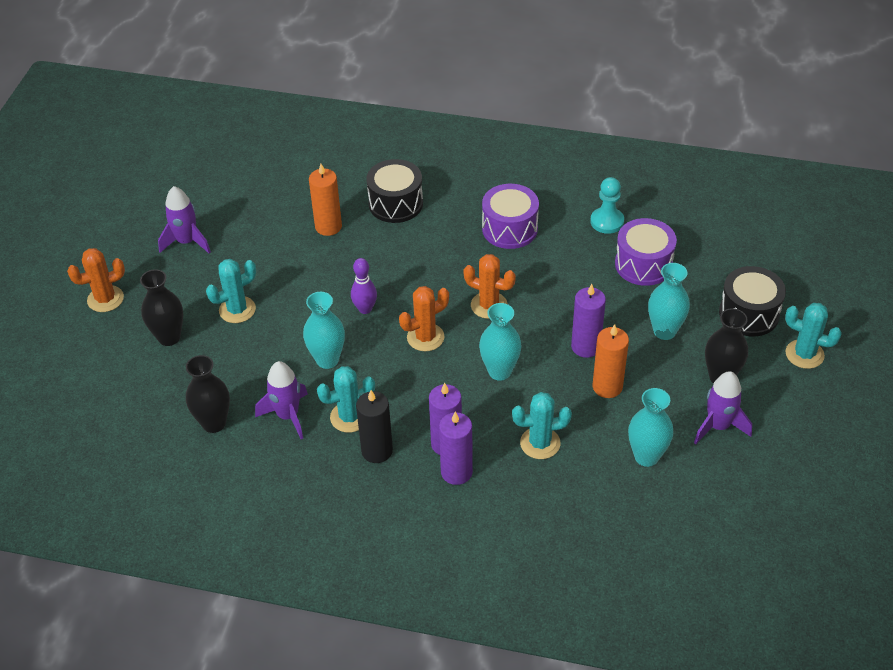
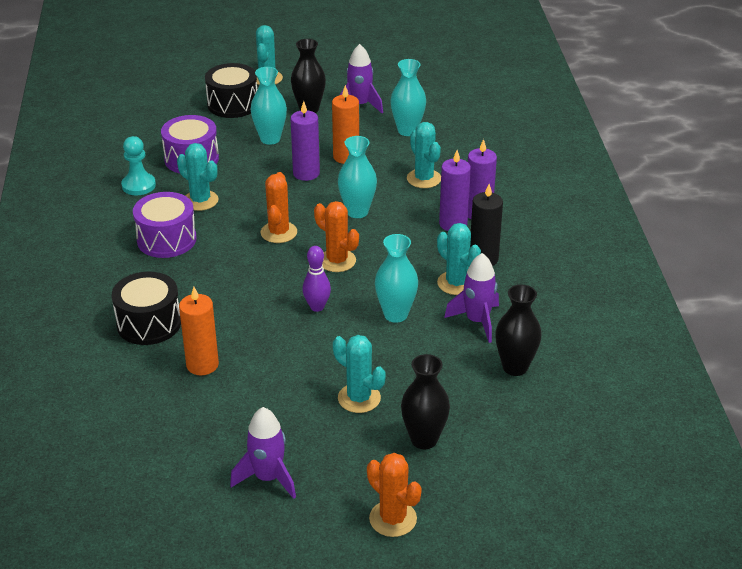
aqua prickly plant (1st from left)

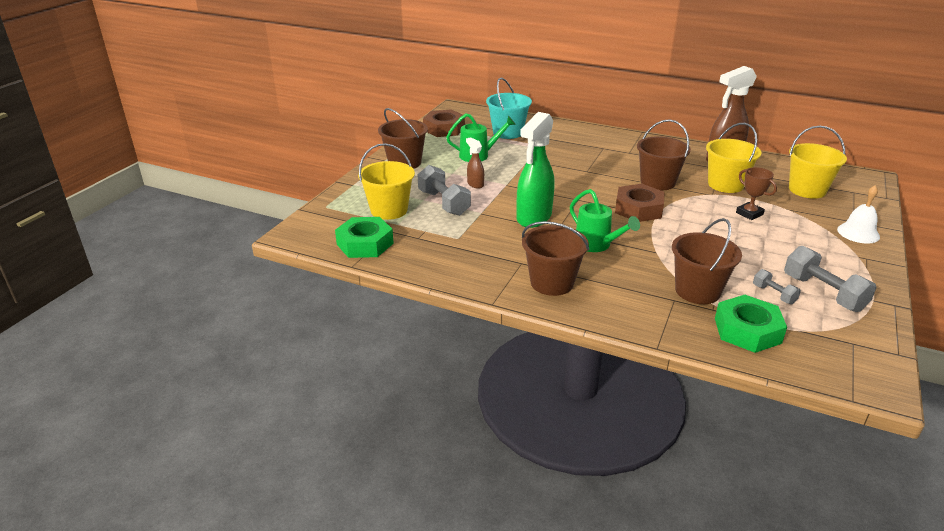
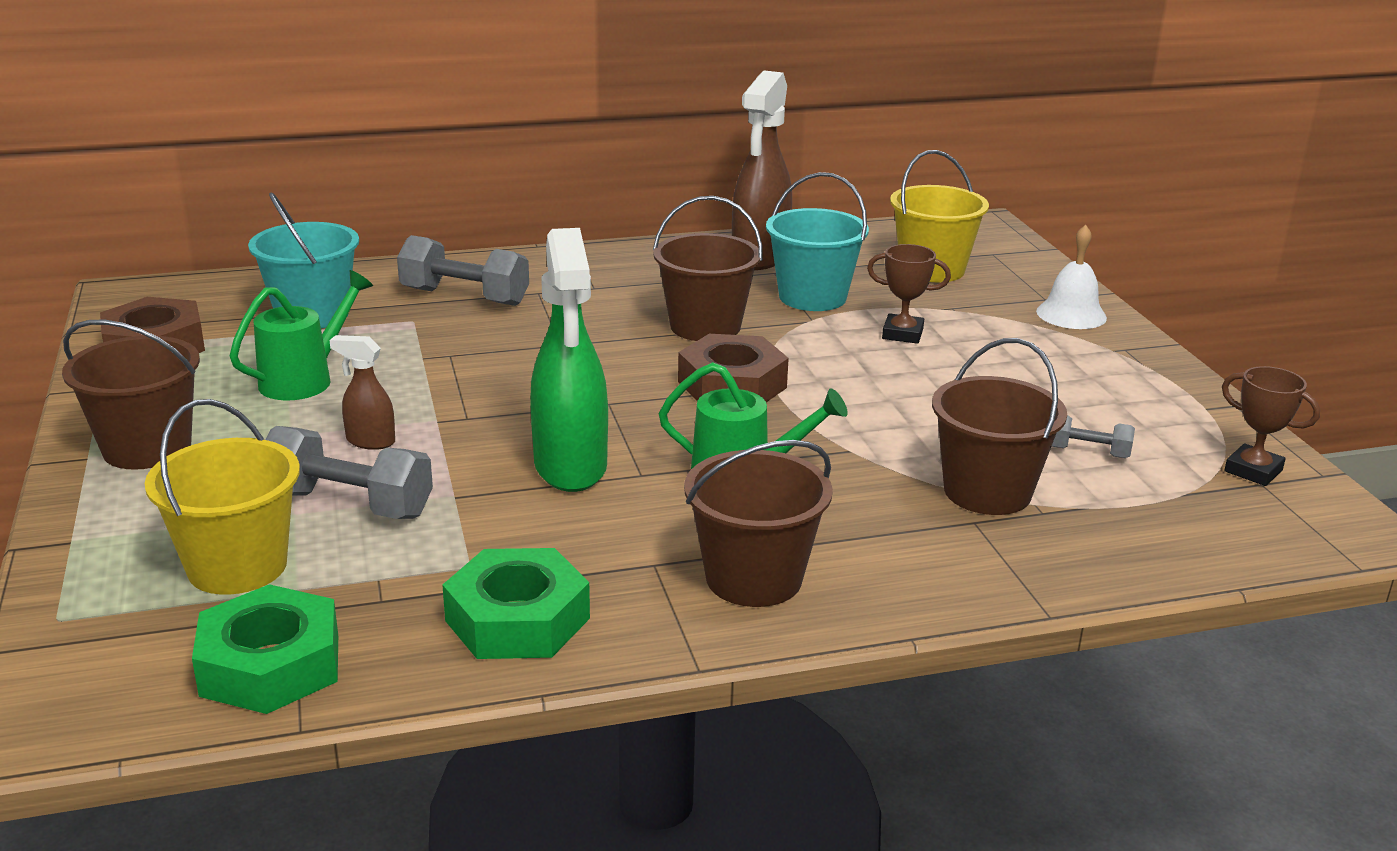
aqua bucket (2nd from left)
grey hand weight (2nd from left)
emerald nut (2nd from left)
russet prize cup (2nd from left)

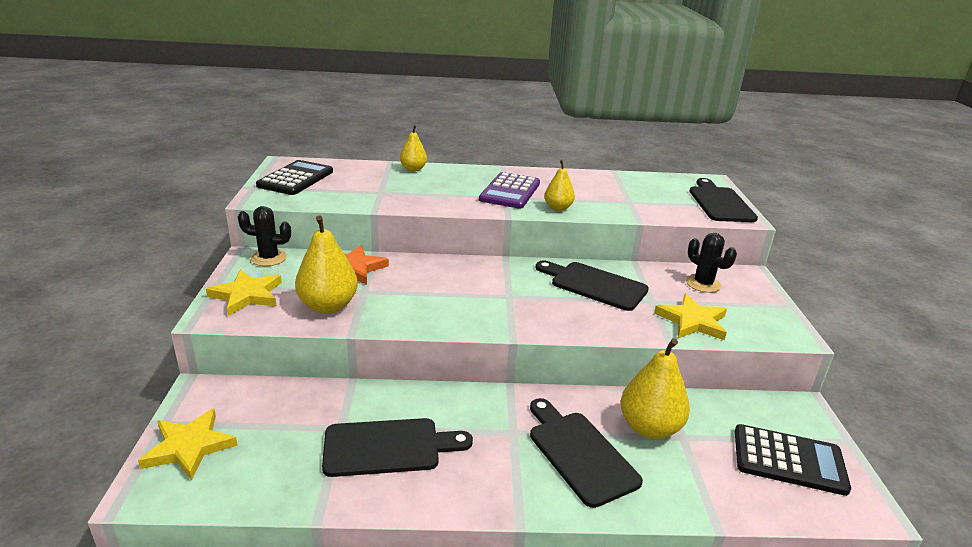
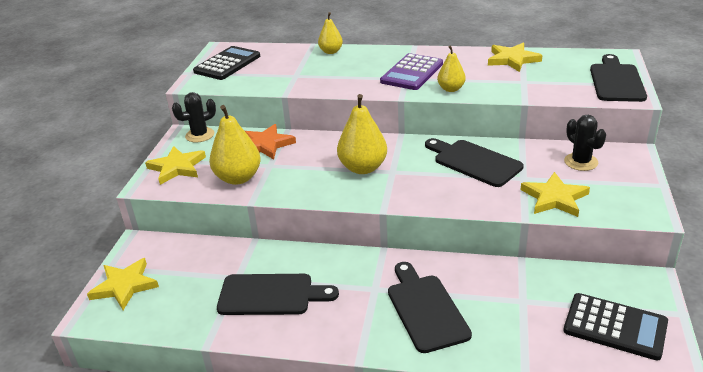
black prickly plant (1st from left)
golden pear fruit (3rd from left)
golden star shape (3rd from left)

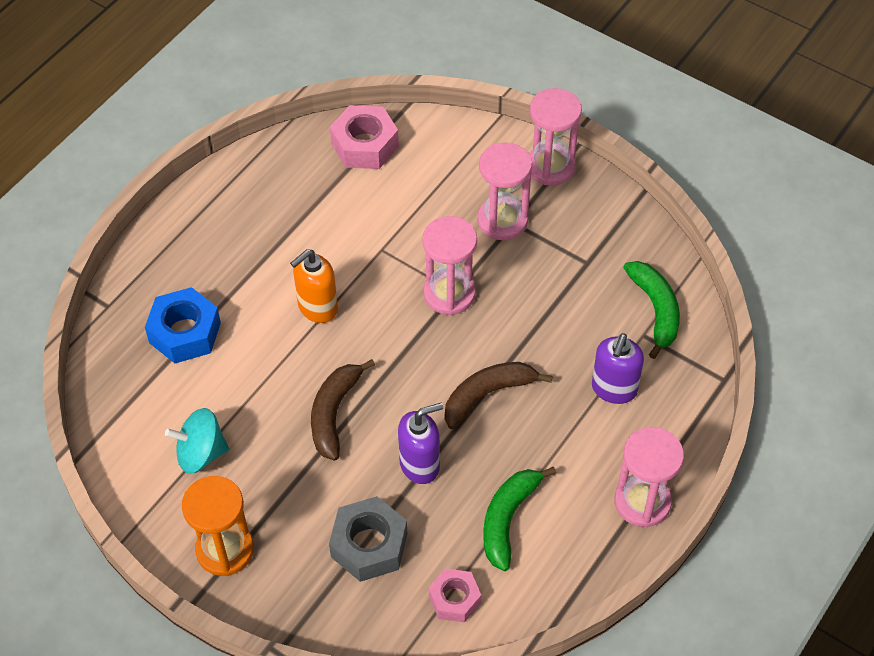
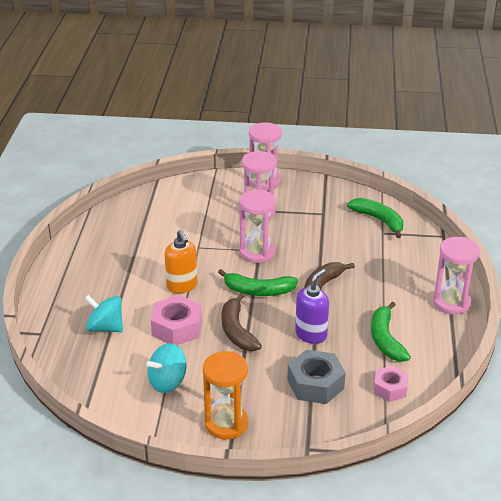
rosy nut (1st from left)
orange-coloured soap pump
aqua toy top (1st from left)
violet soap pump (2nd from left in the first image)
emerald banana fruit (1st from left)

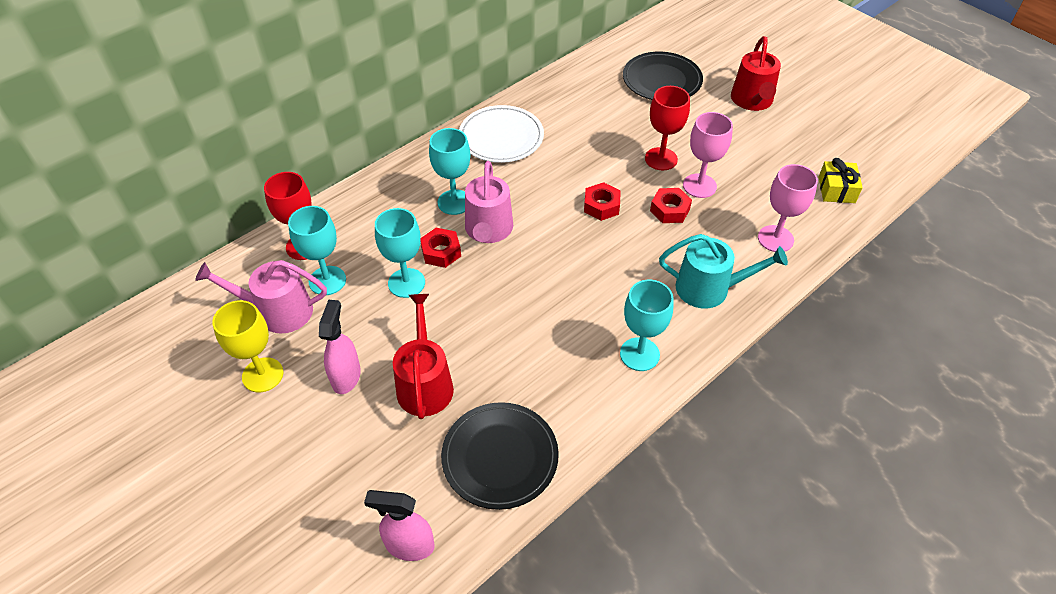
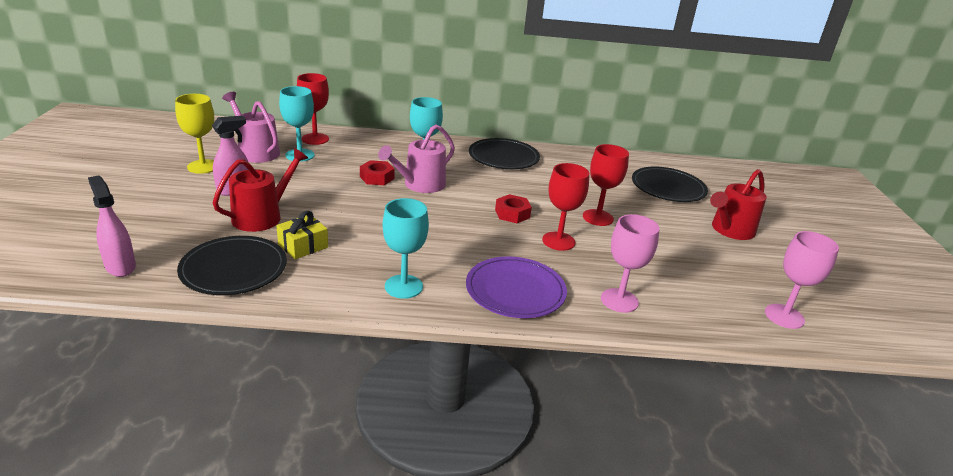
black flat dish (2nd from left)
rosy chalice (2nd from left)
golden gift
scarlet chalice (2nd from left)
aqua chalice (2nd from left in the first image)
violet flat dish

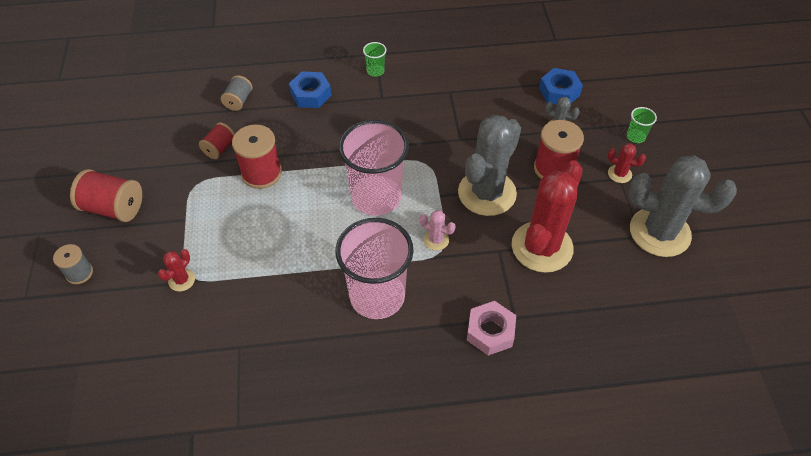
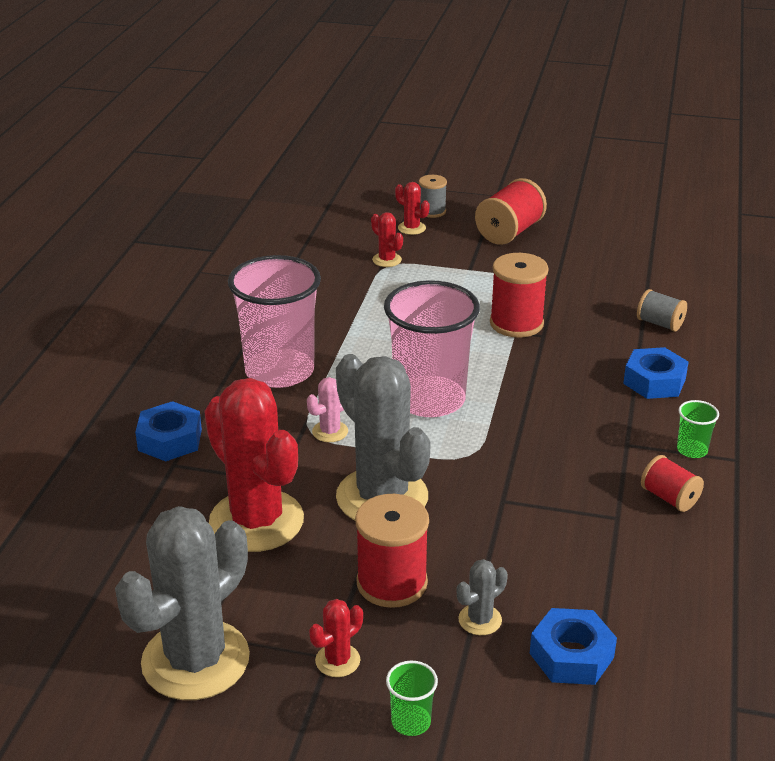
scarlet bobbin (4th from left)
royal blue nut (1st from left)
scarlet prickly plant (4th from left)

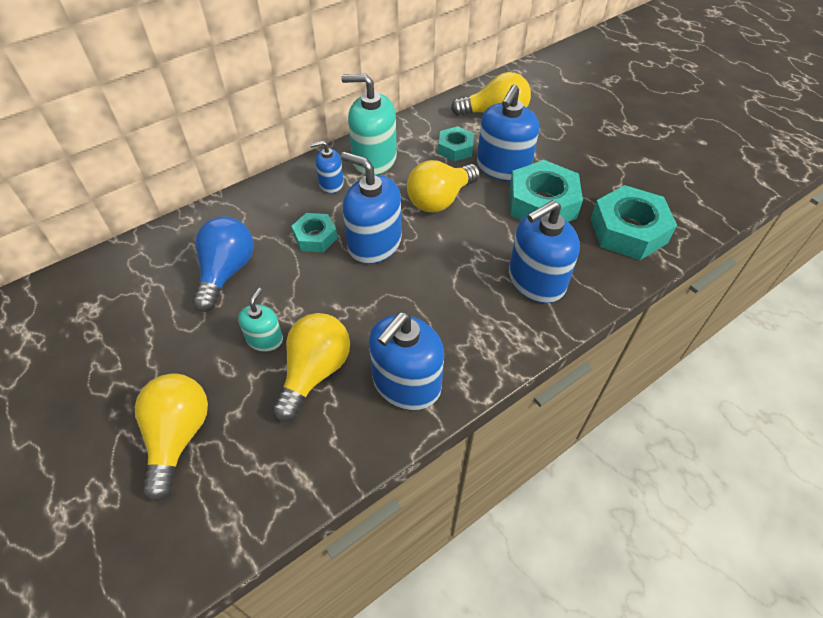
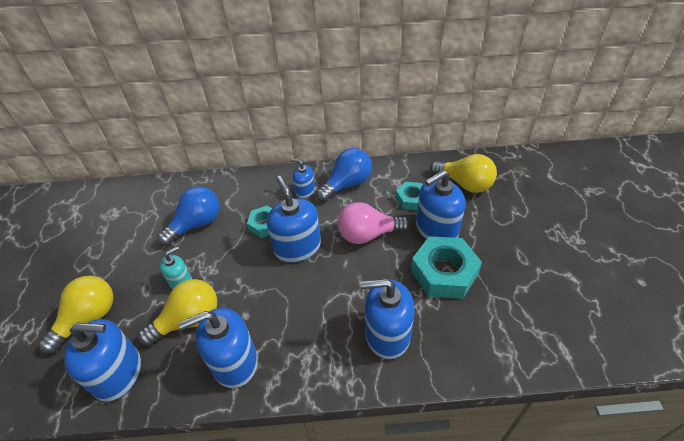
royal blue bulb (2nd from left)
rosy bulb
aqua nut (4th from left in the first image)
royal blue soap pump (1st from left)

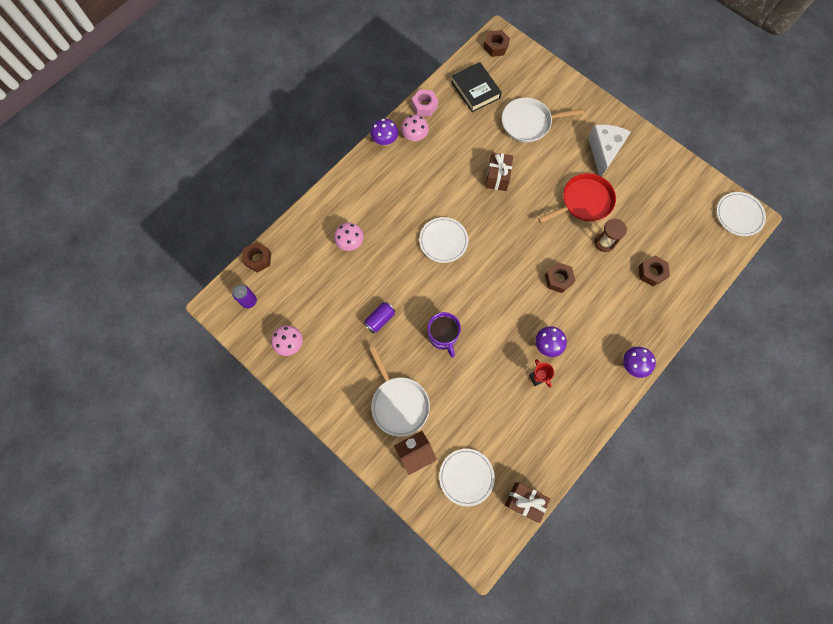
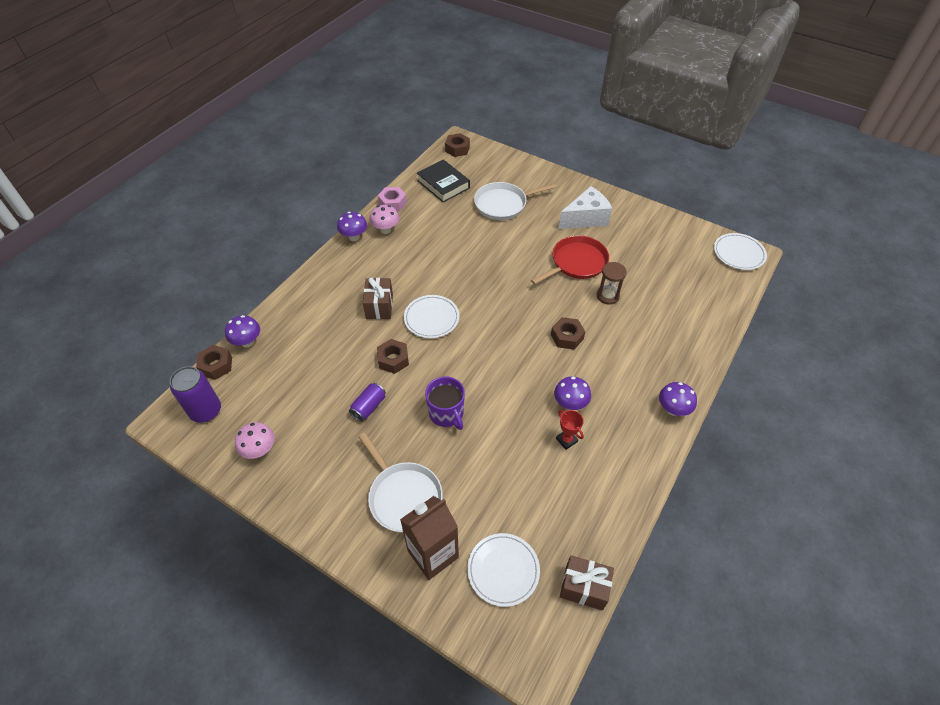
pure white cheese wedge
russet gift (1st from left)
rosy toadstool (2nd from left in the first image)
russet nut (2nd from left)
violet tin (1st from left)
violet toadstool (1st from left)

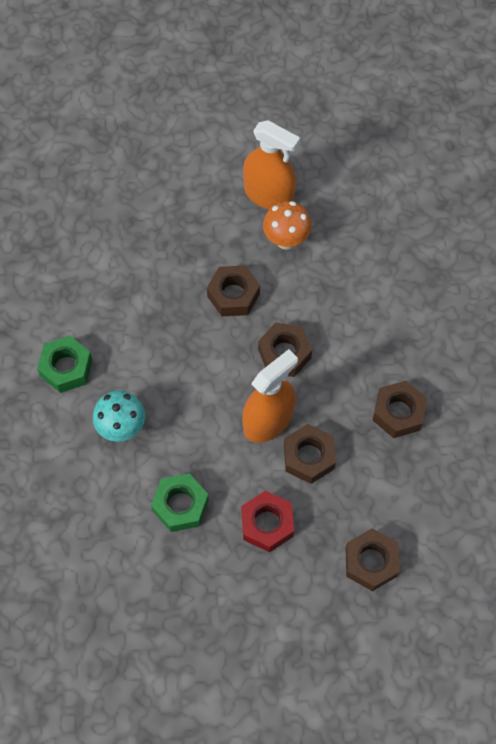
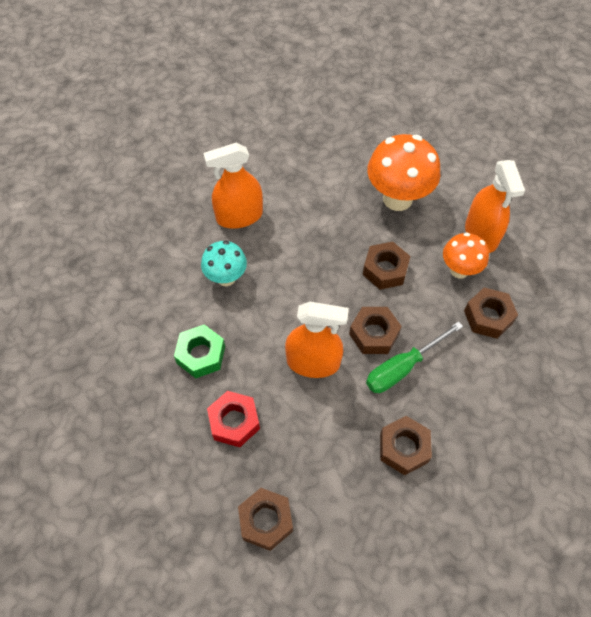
orange-coloured sprayer (1st from left)
russet nut (5th from left)
orange-coloured toadstool (1st from left)
emerald flat screwdriver

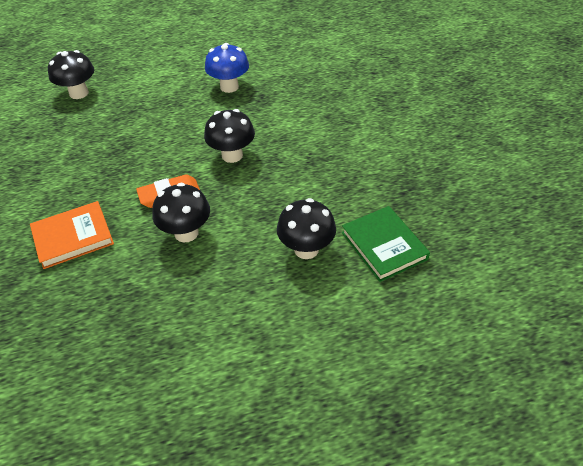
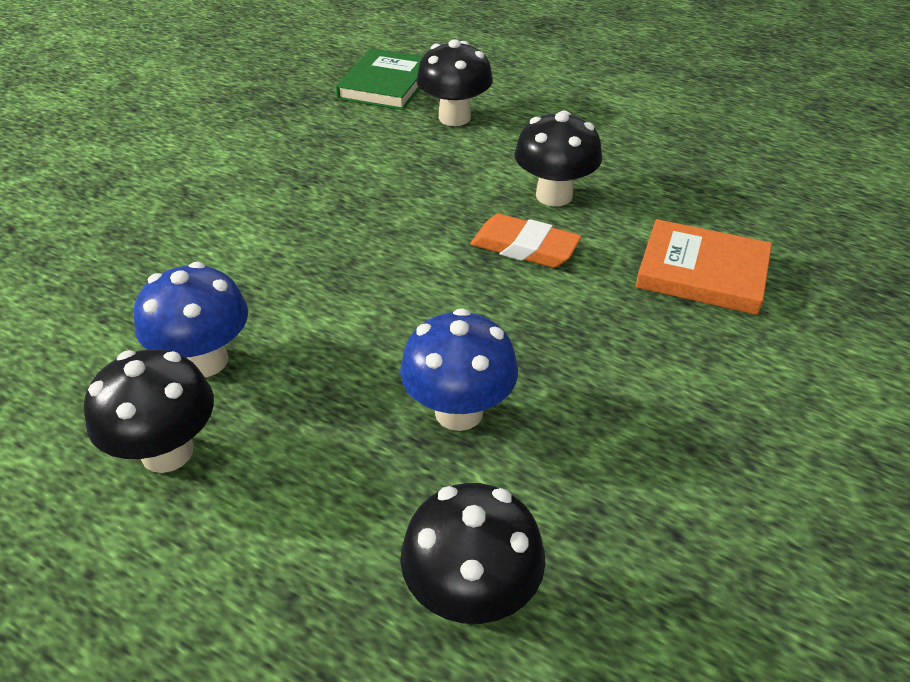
black toadstool (1st from left)
royal blue toadstool (2nd from left)

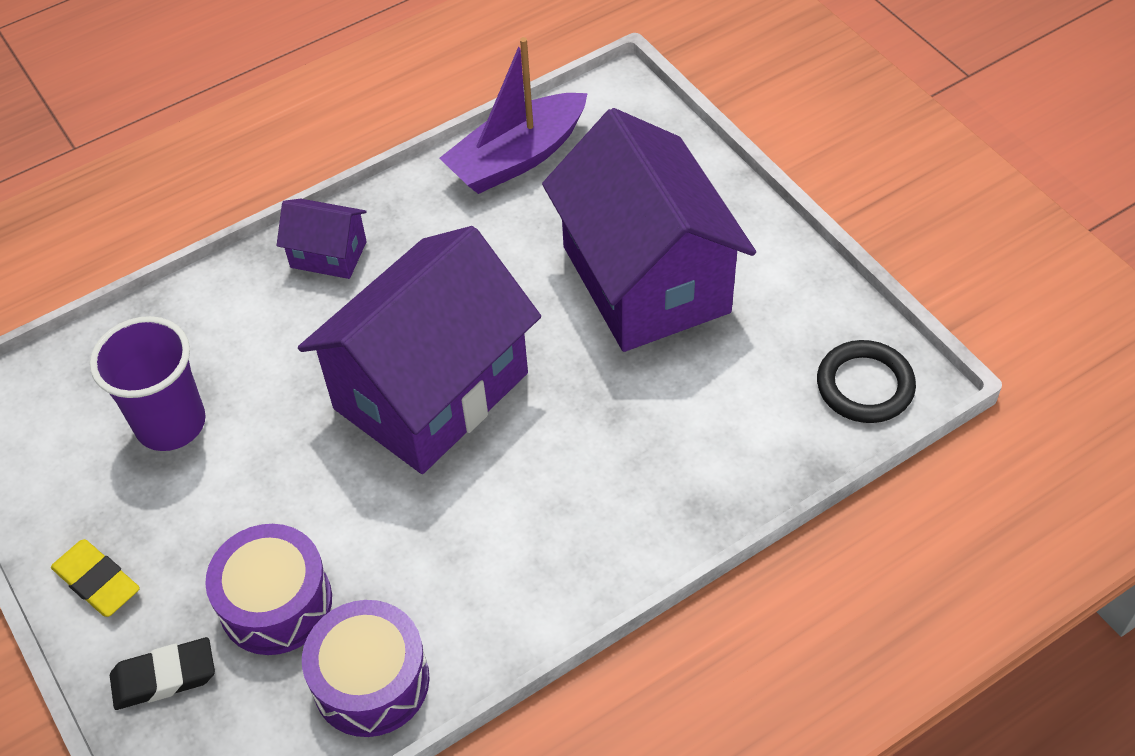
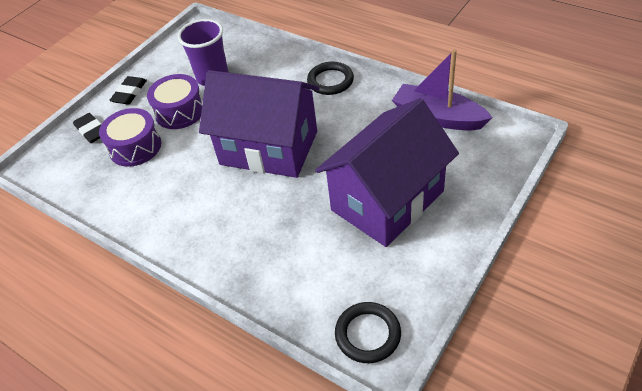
black hoop (1st from left)
black pencil eraser (2nd from left)
violet snare drum (2nd from left)

